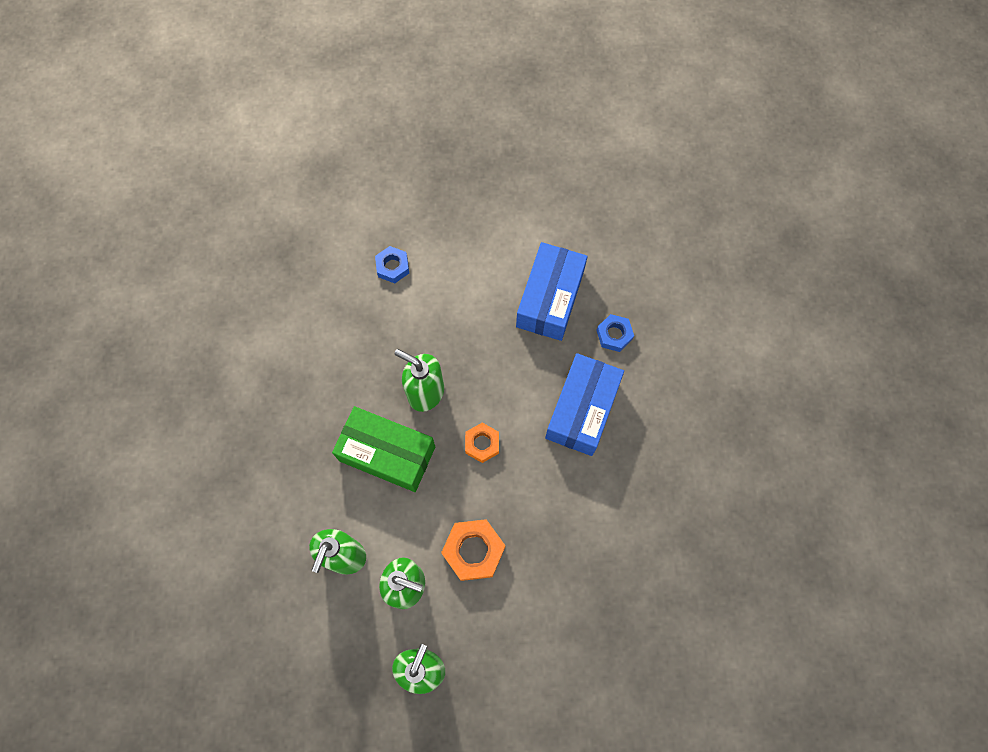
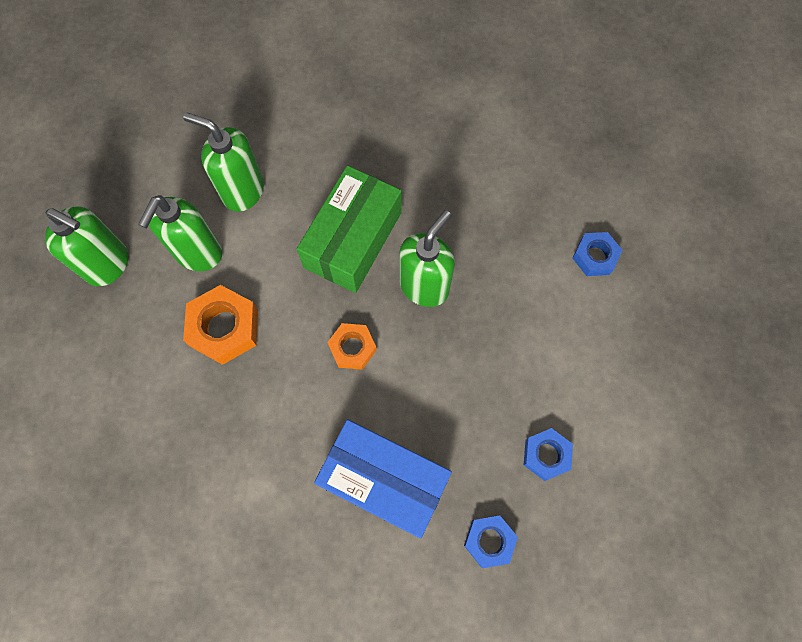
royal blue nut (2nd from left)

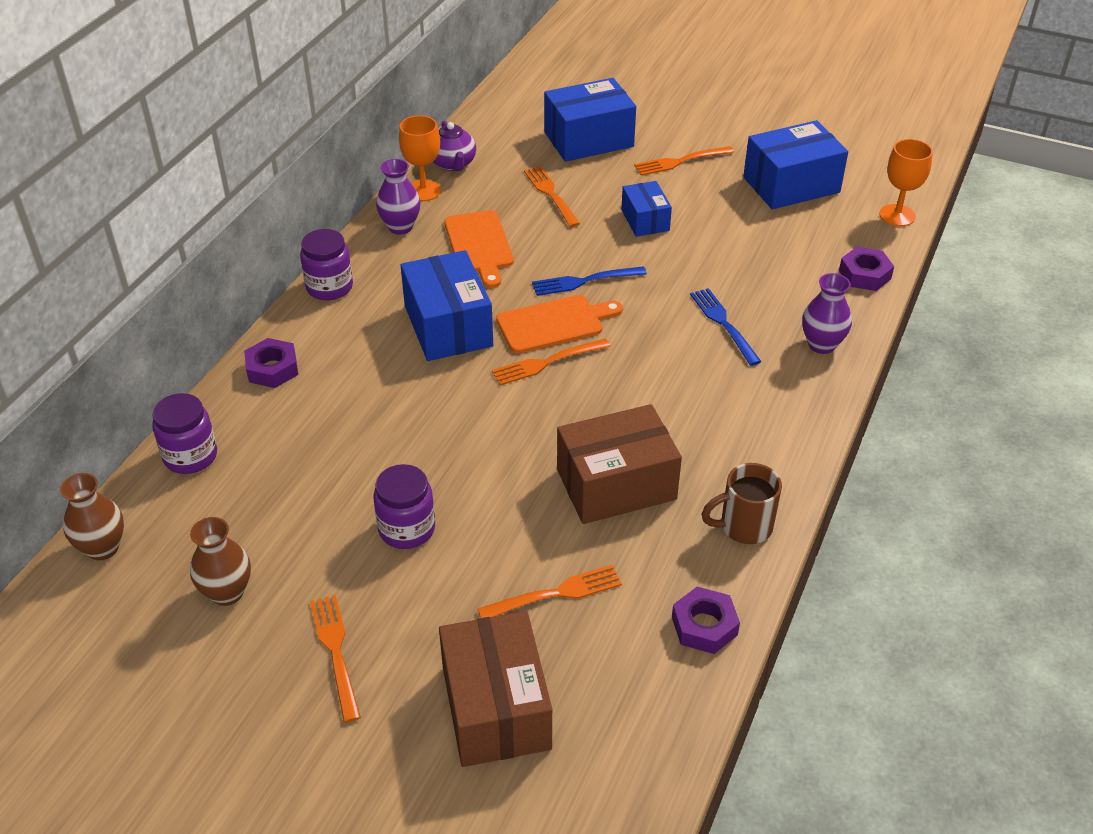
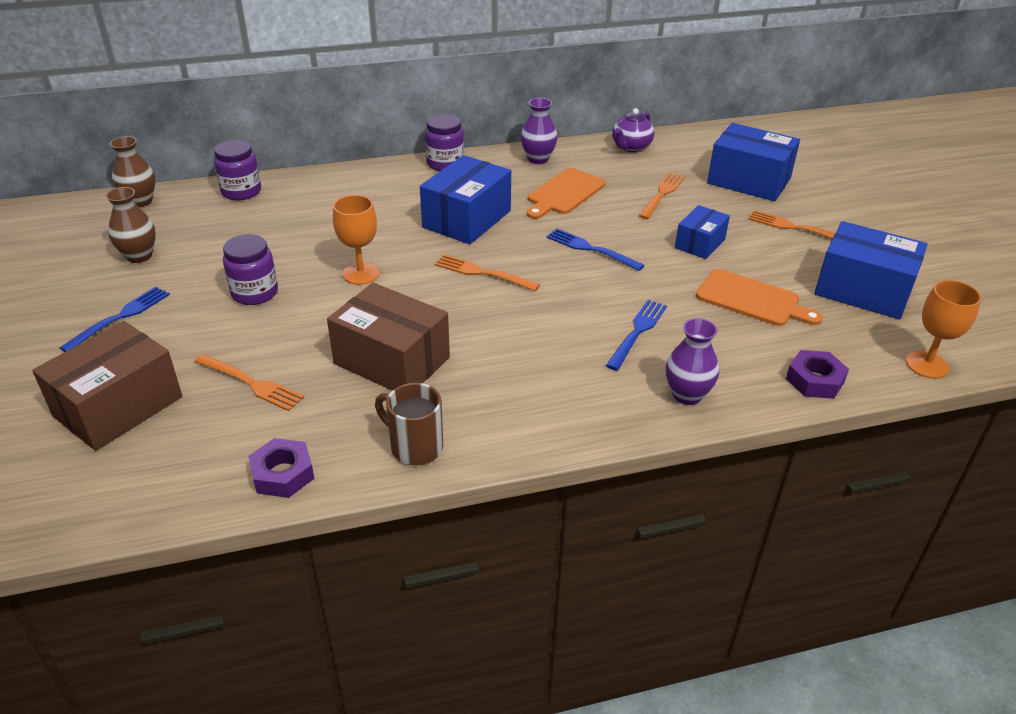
orange-coloured chalice (1st from left)
orange-coloured bread board (2nd from left)
violet nut (1st from left in the first image)
royal blue dinner fork (1st from left)

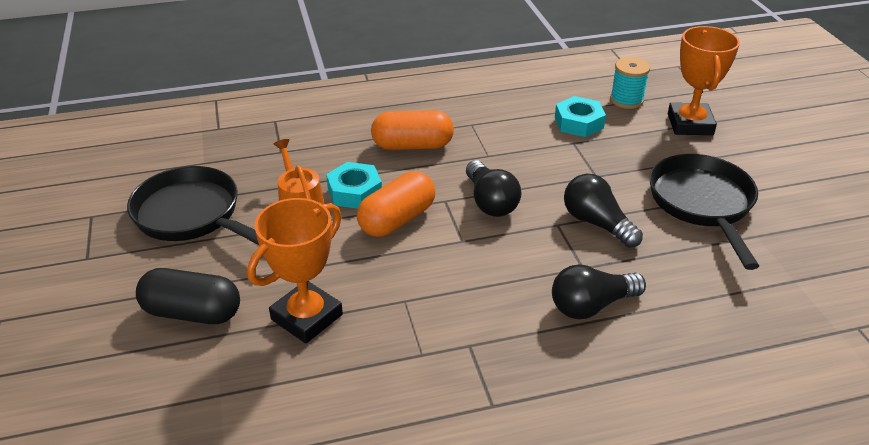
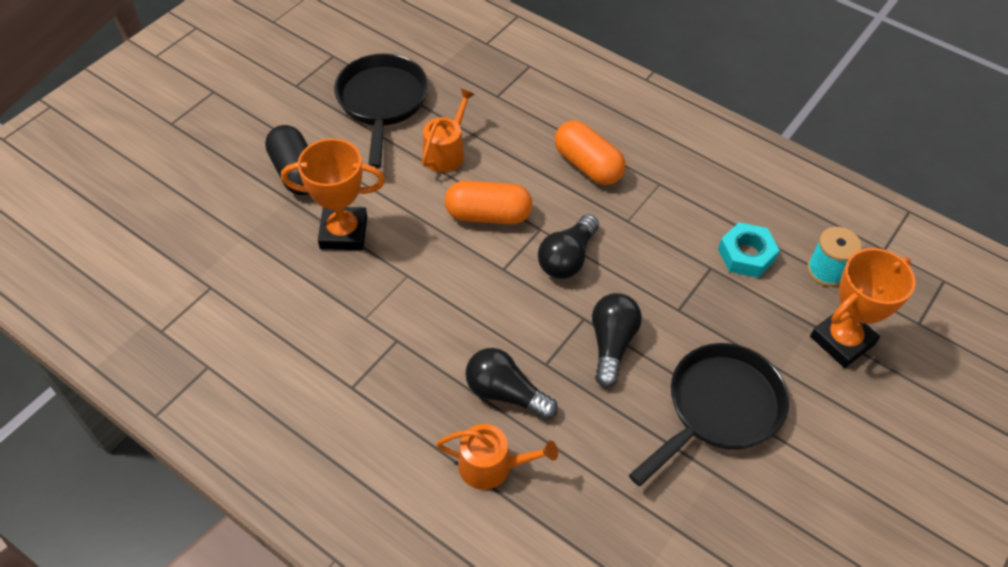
aqua nut (1st from left in the first image)
orange-coloured sprinkling can (2nd from left)

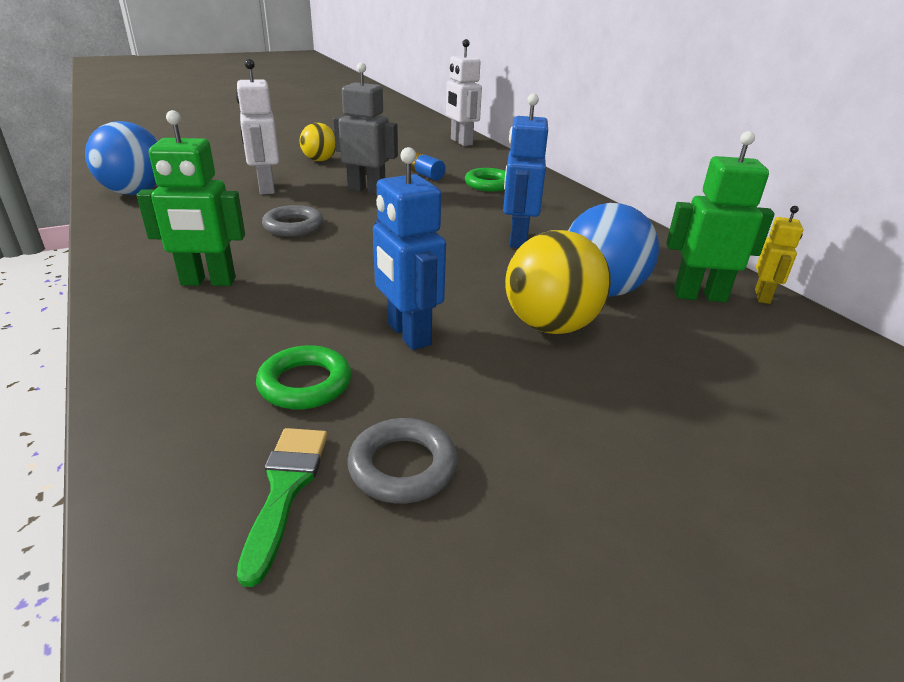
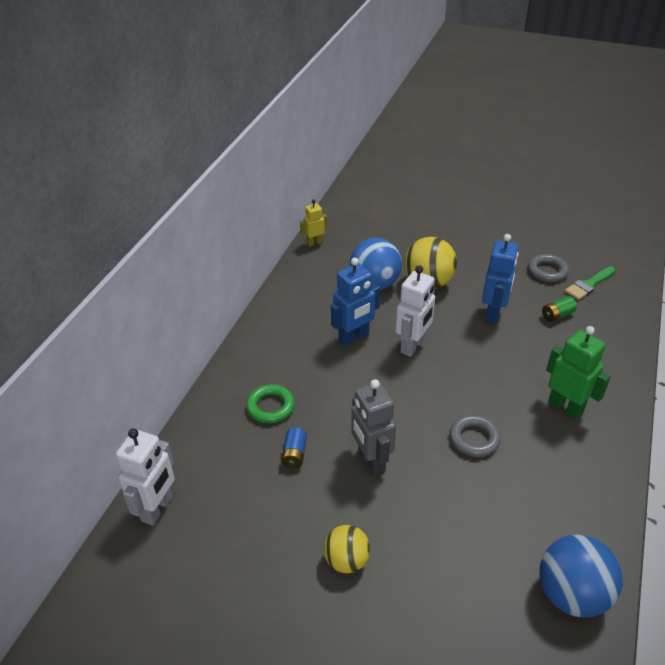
pure white robot figure (2nd from left)
emerald robot figure (2nd from left in the first image)
emerald power cell

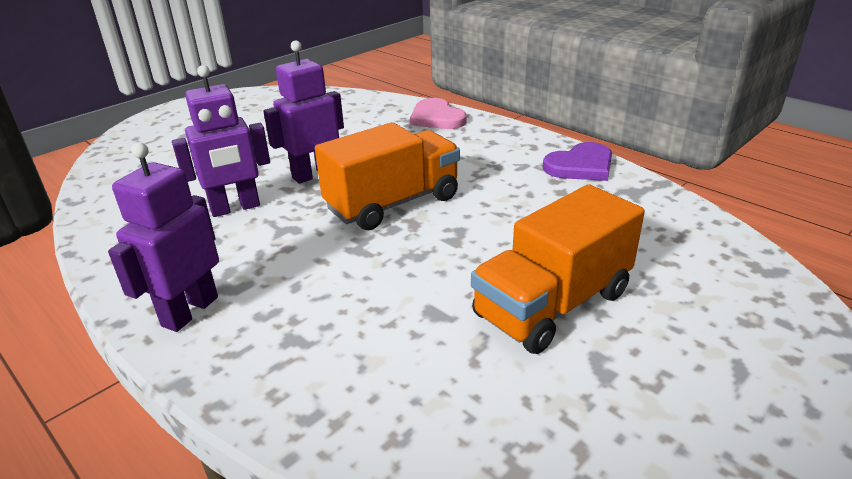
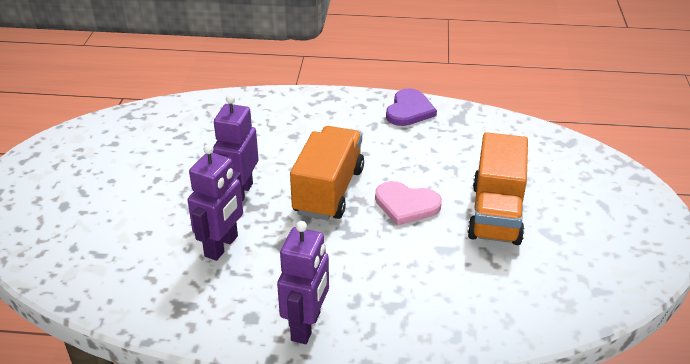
rosy heart
violet robot figure (3rd from left)

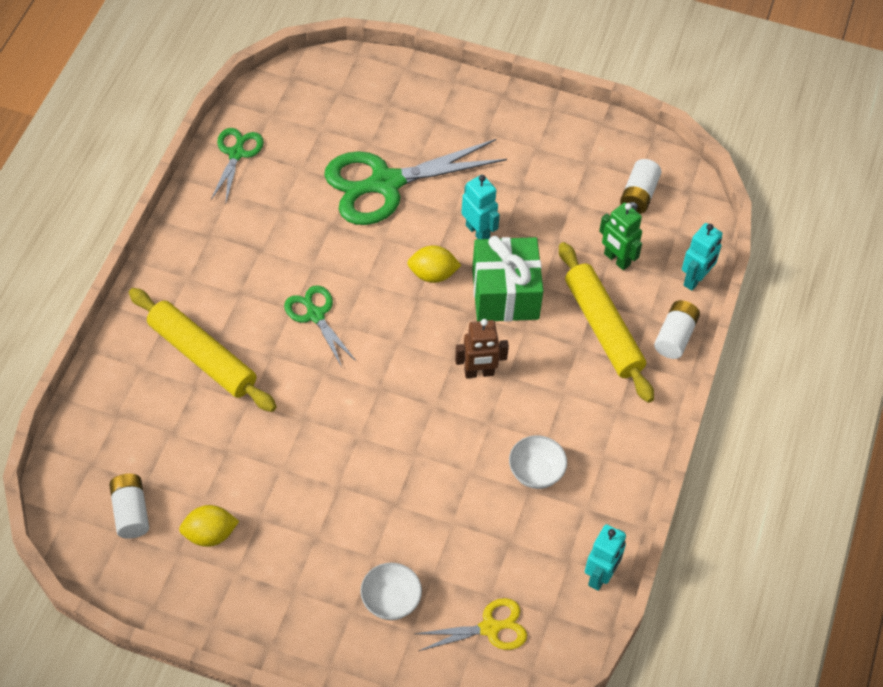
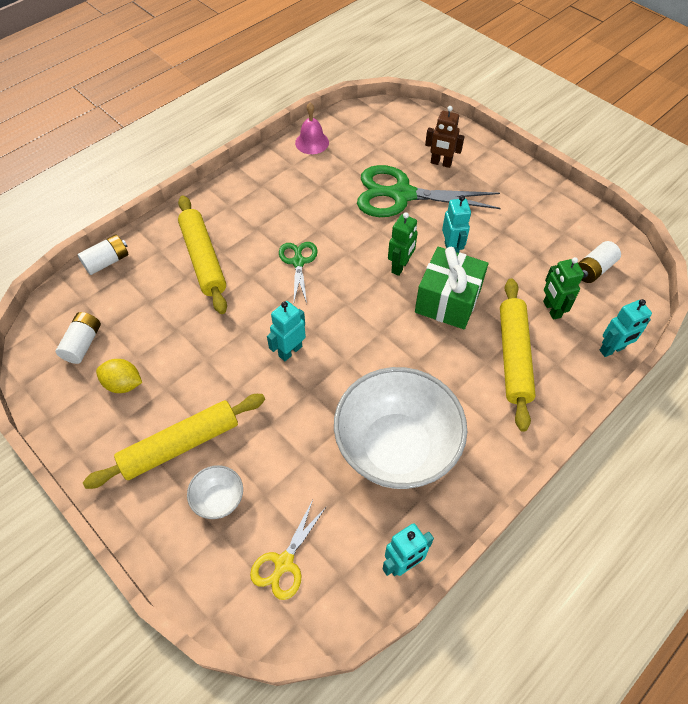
rosy school bell
emerald robot figure (1st from left)
pure white power cell (2nd from left)
russet robot figure
pure white serving bowl (2nd from left)
golden scissors
aqua robot figure (1st from left)
golden dough roller (1st from left)

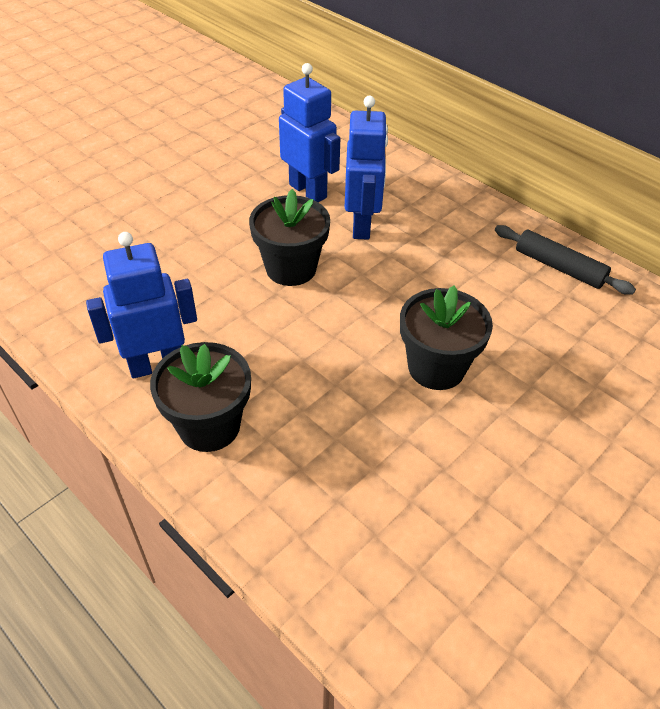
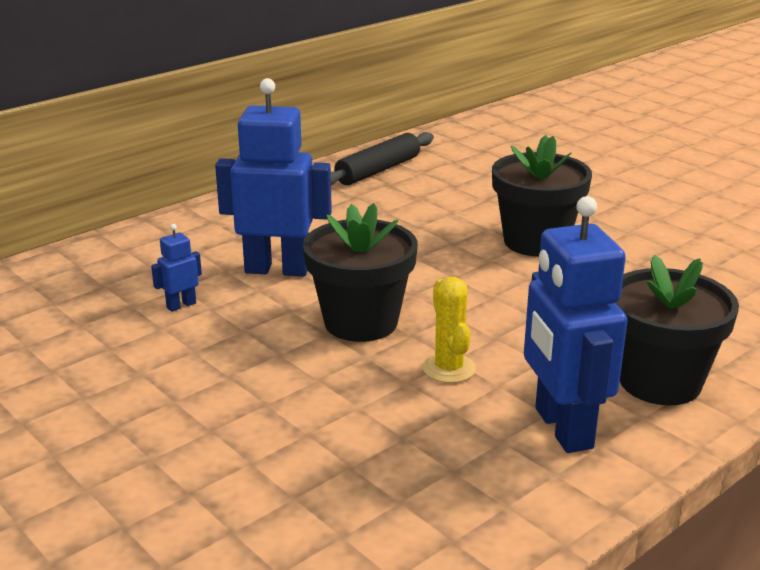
royal blue robot figure (1st from left)
golden prickly plant

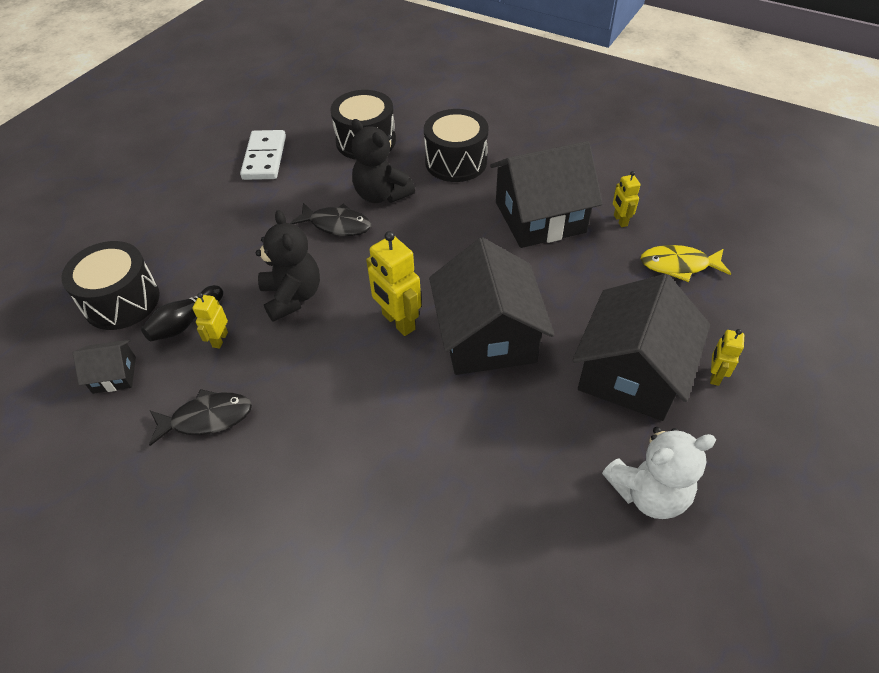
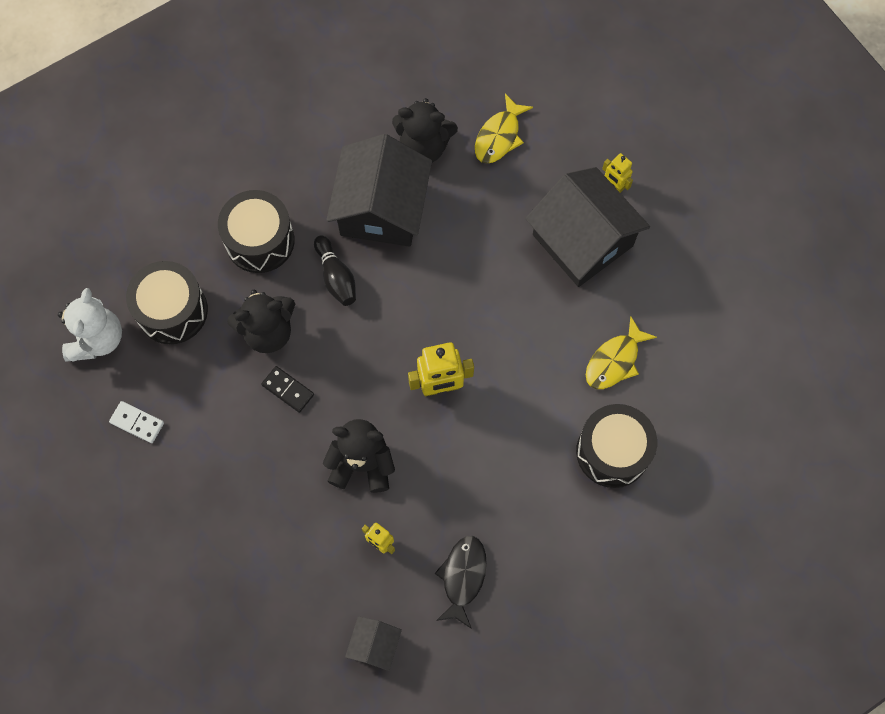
pure white domino piece
black teddy bear (3rd from left)
black domino piece
black toy house (2nd from left in the first image)
black snare drum (3rd from left)
black skittle
pure white teddy bear
golden toy fish (2nd from left)

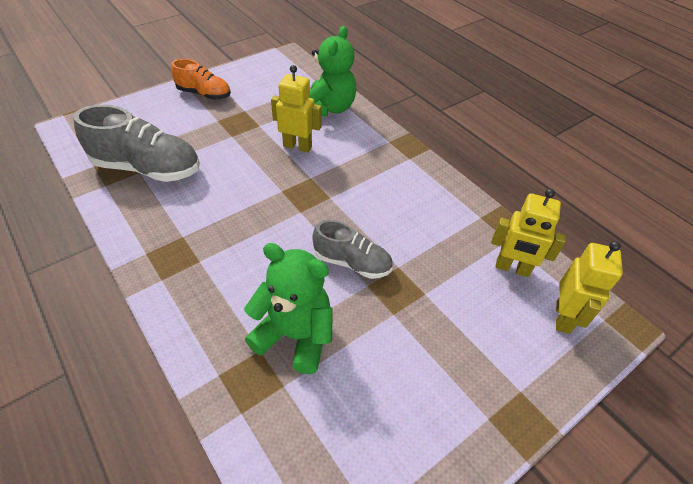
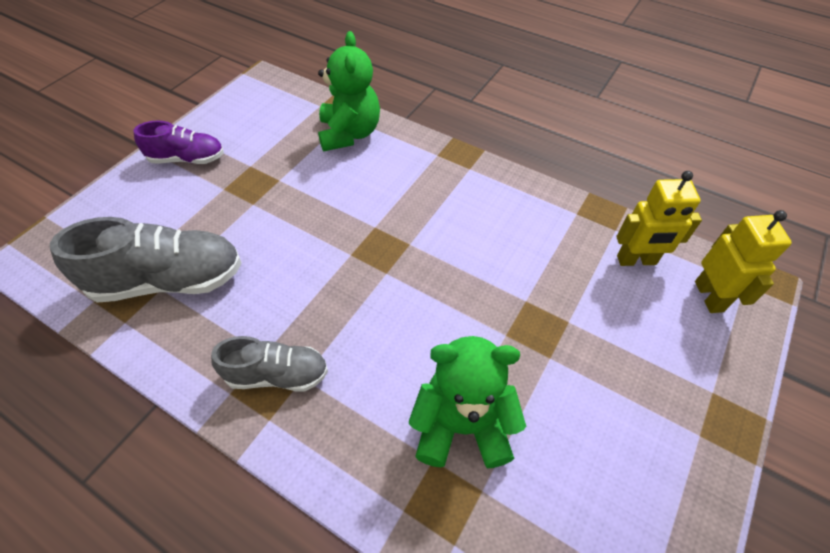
violet shoe
golden robot figure (1st from left in the first image)
grey shoe (2nd from left)

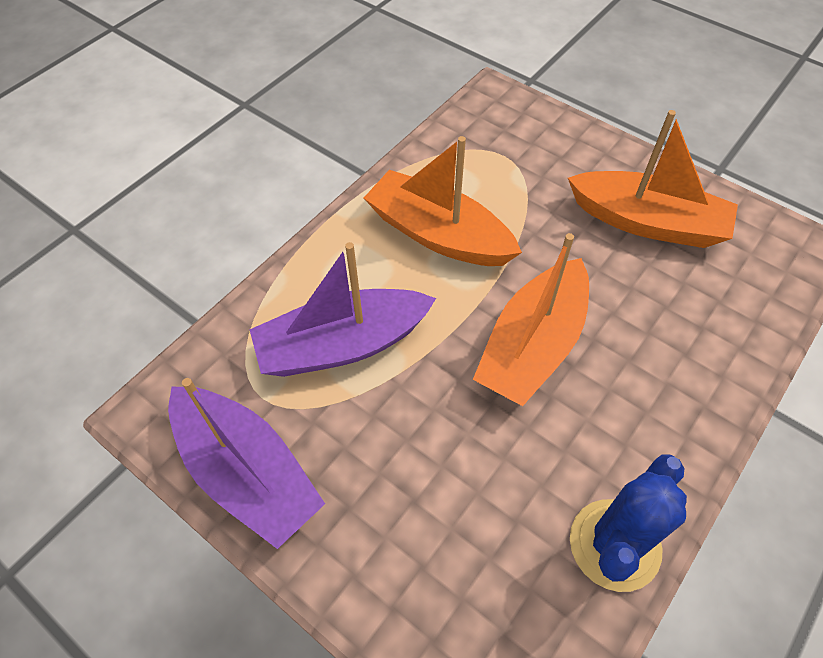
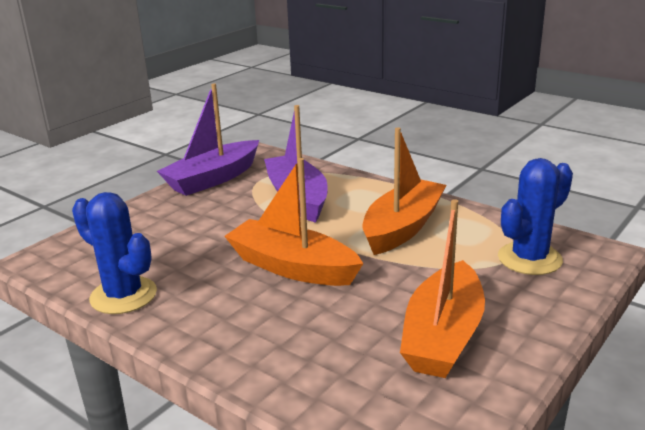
royal blue prickly plant (2nd from left)

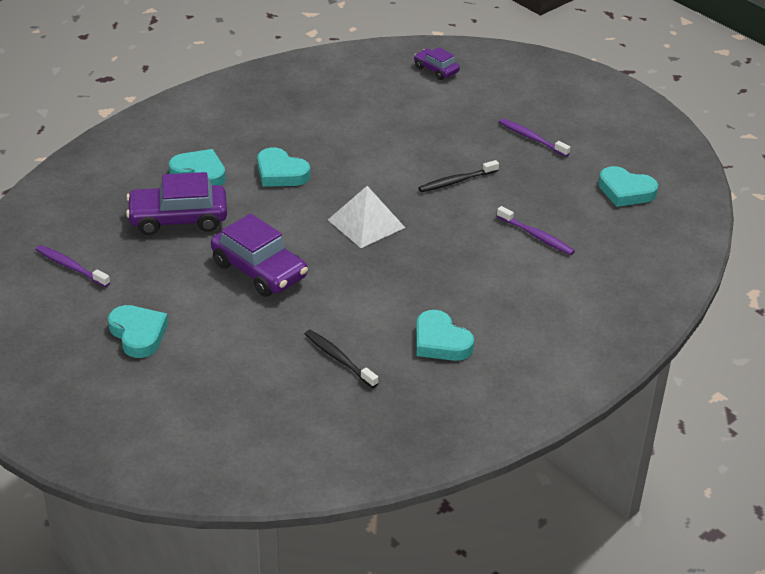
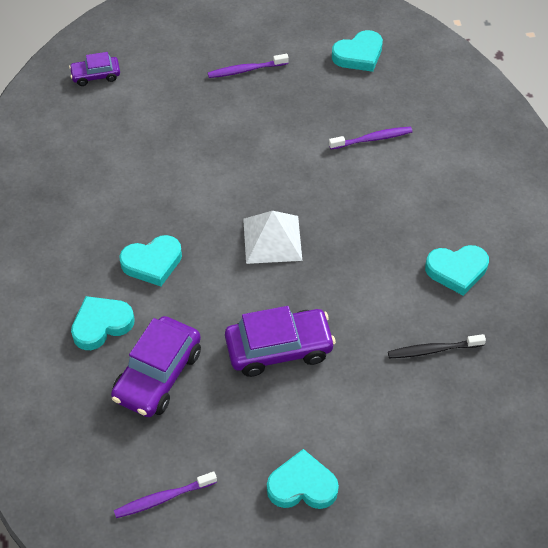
black tooth brush (2nd from left in the first image)

